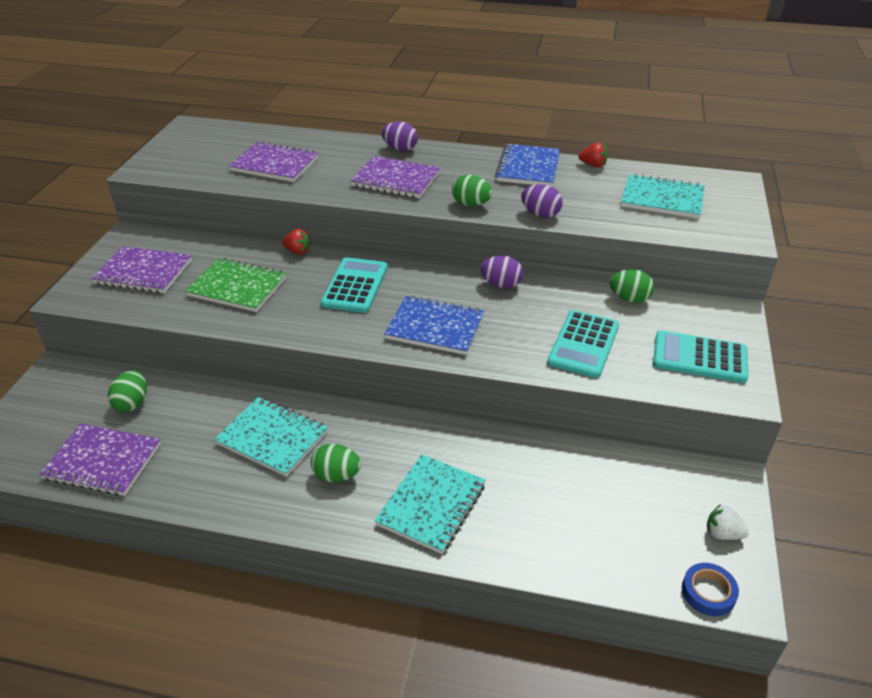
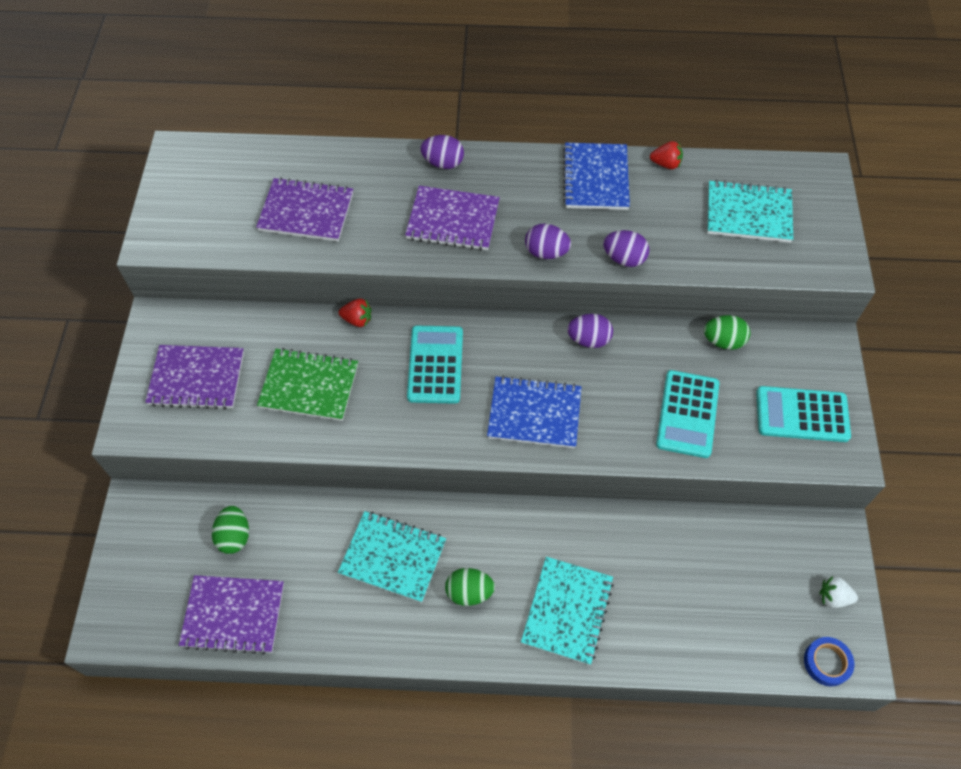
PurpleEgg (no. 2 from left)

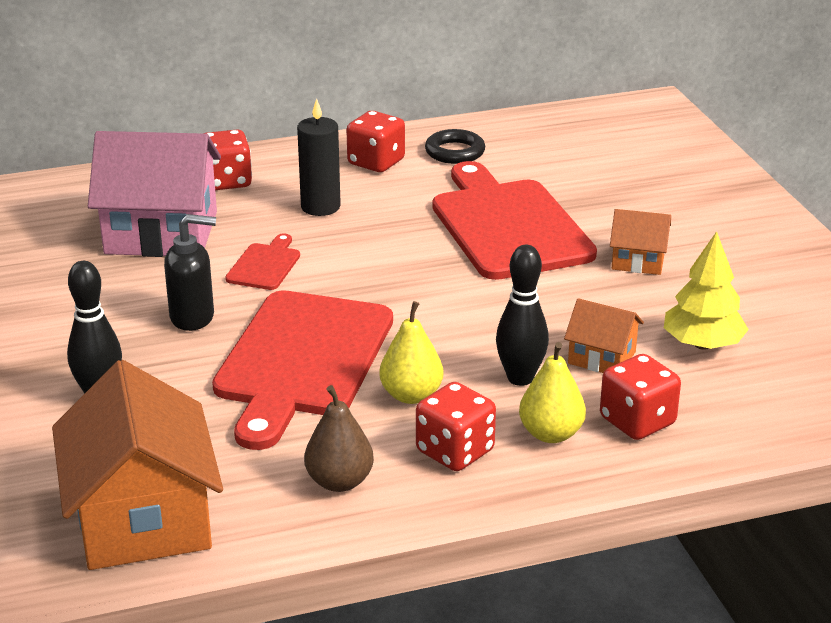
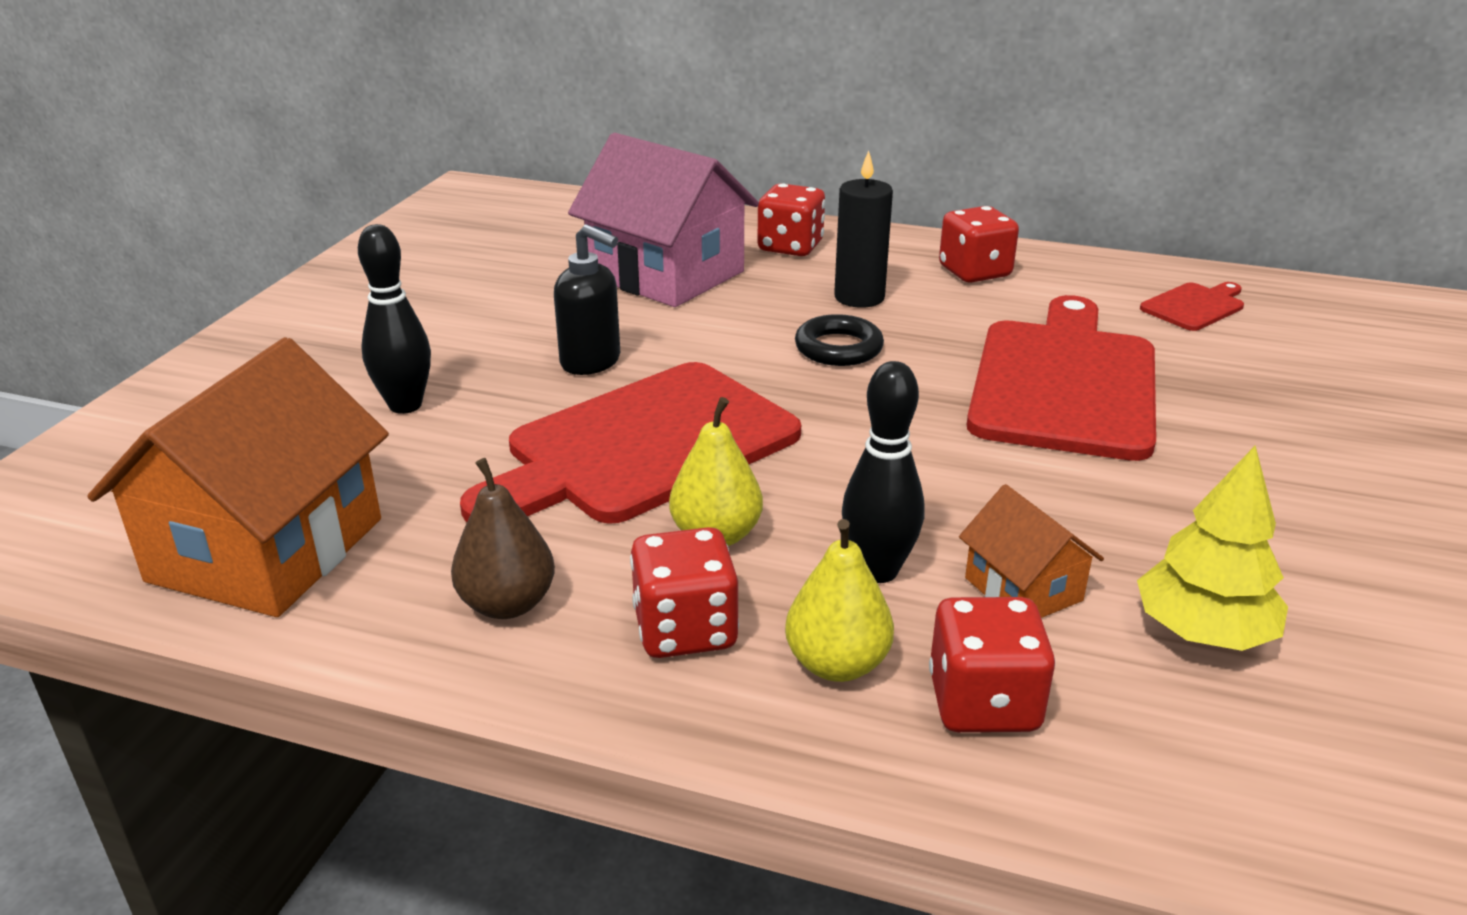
BlackRing
RedCuttingBoard (no. 3 from left)
OrangeHouse (no. 3 from left in the first image)

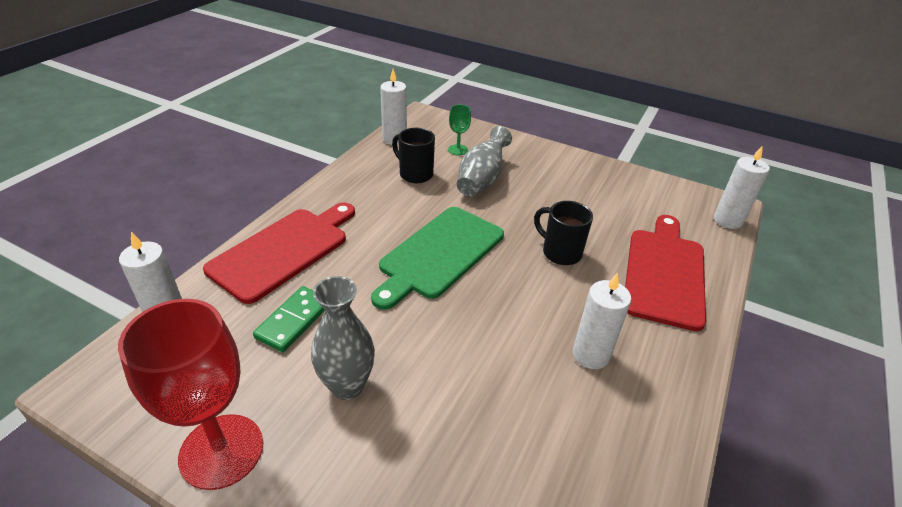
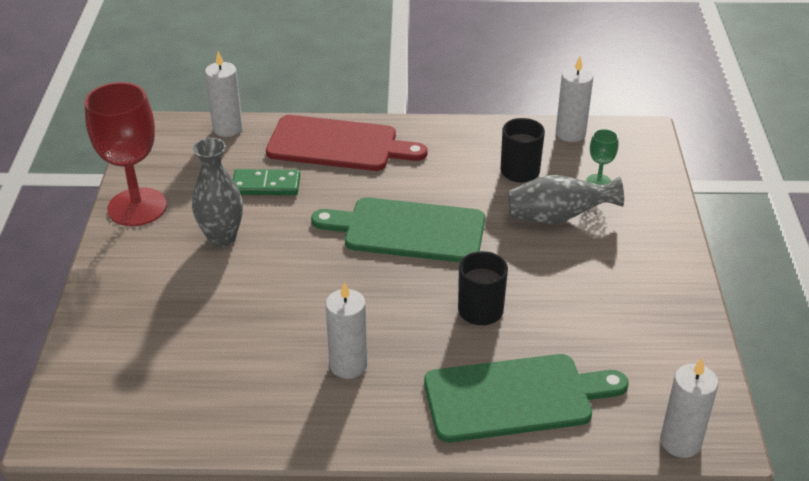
GreenCuttingBoard (no. 2 from left)

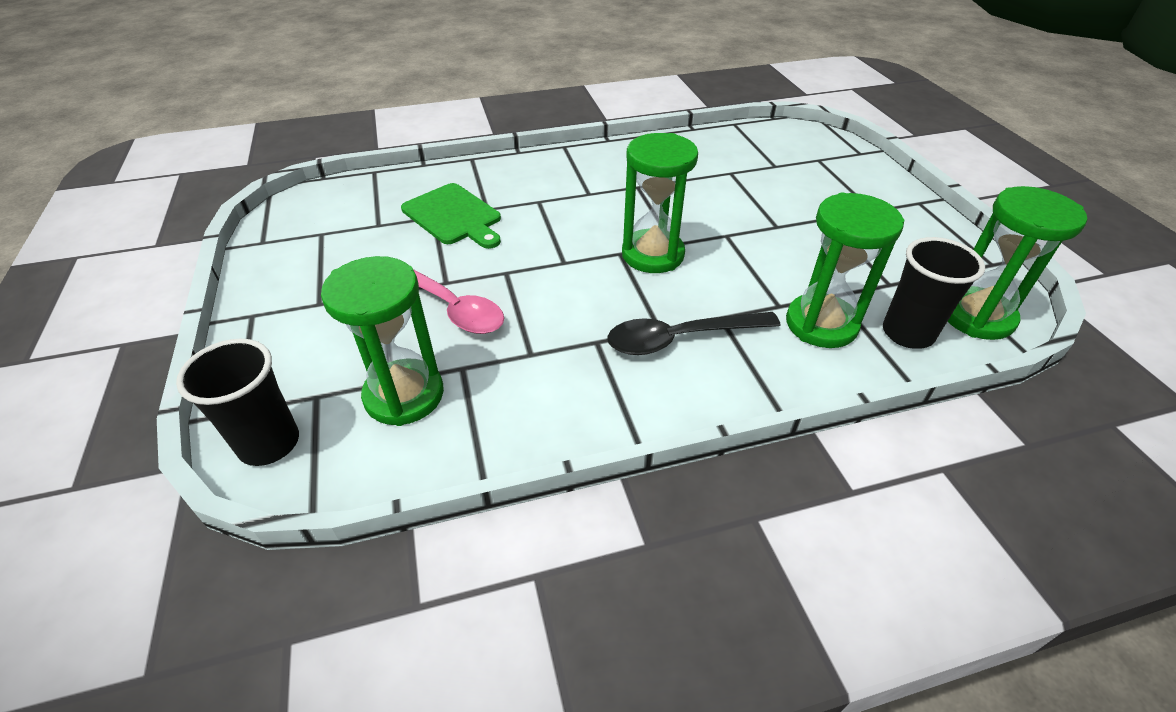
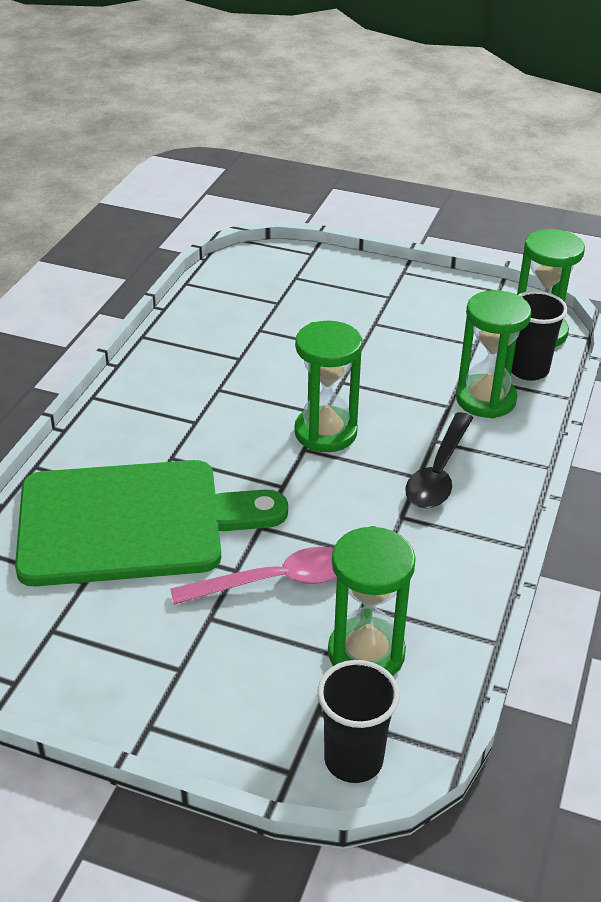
GreenCuttingBoard

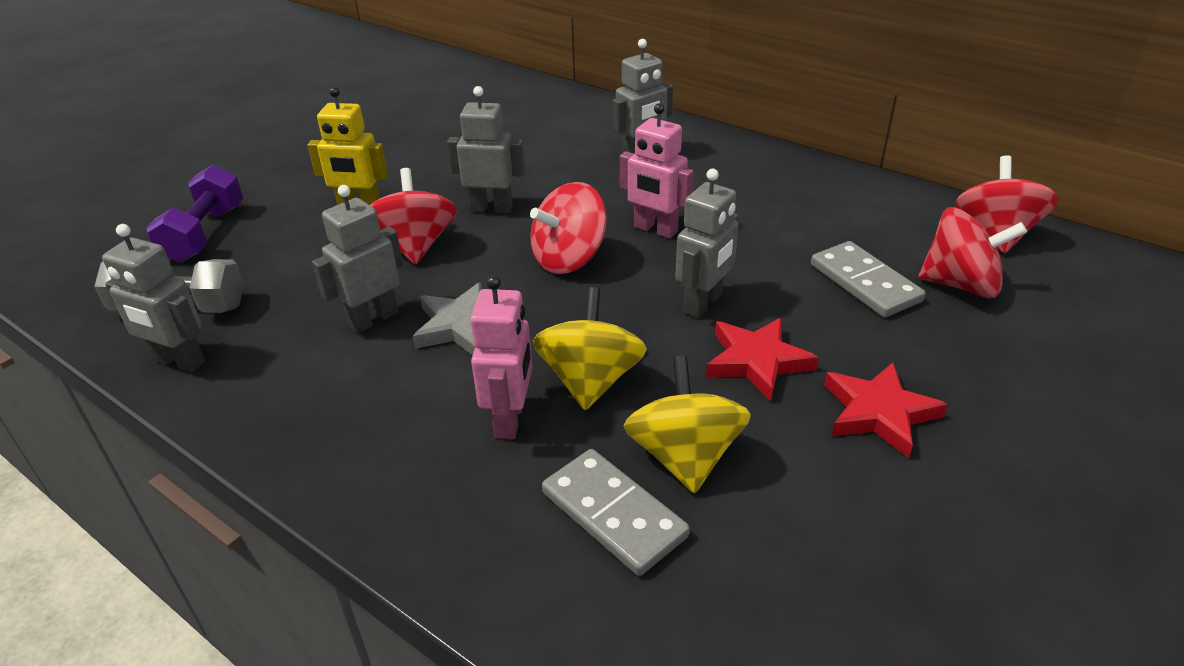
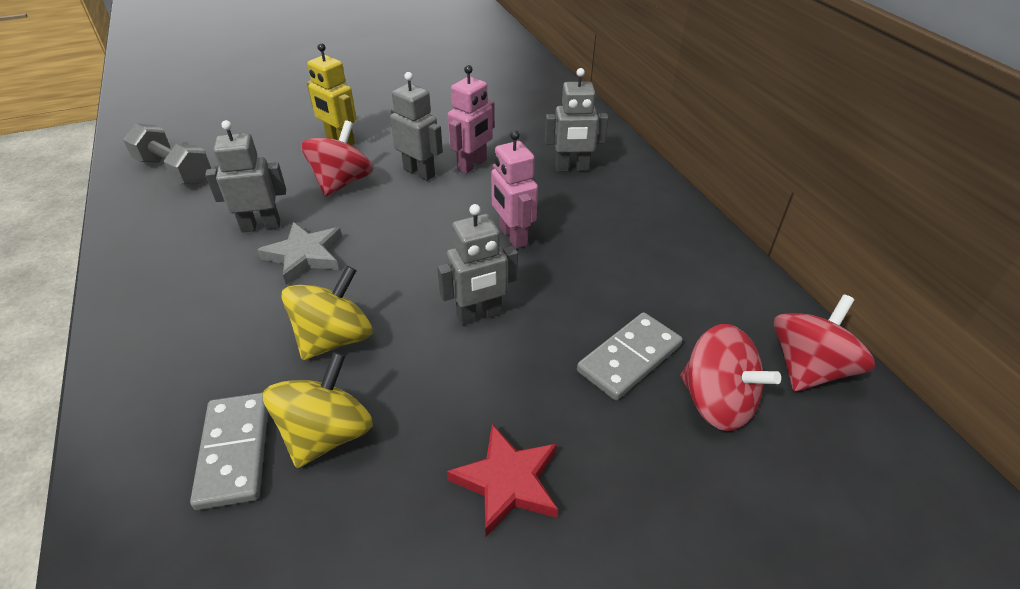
PinkRobot (no. 1 from left)
GreyDomino (no. 2 from left)
GreyRobot (no. 1 from left in the first image)
PurpleDumbbell
RedSpinningTop (no. 2 from left in the first image)
RedStar (no. 1 from left in the first image)

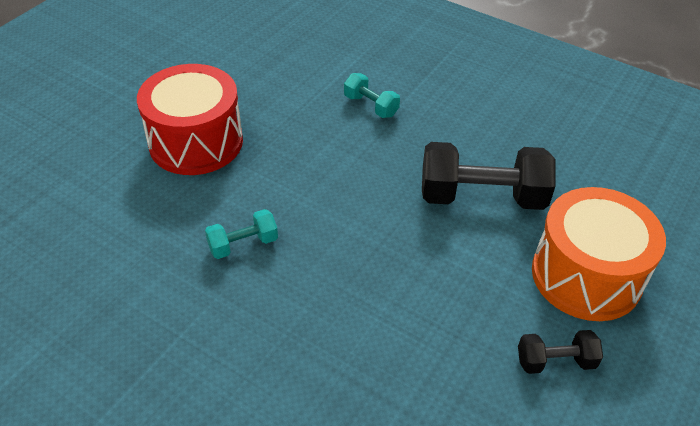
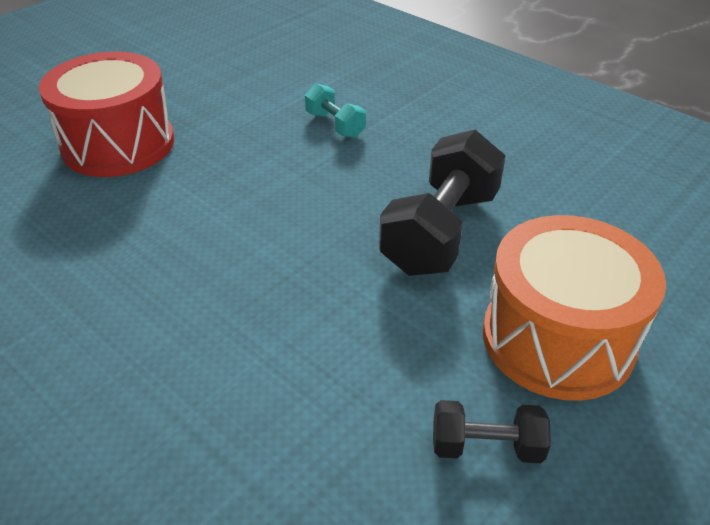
BlackDumbbell (no. 1 from left)
TurquoiseDumbbell (no. 1 from left in the first image)

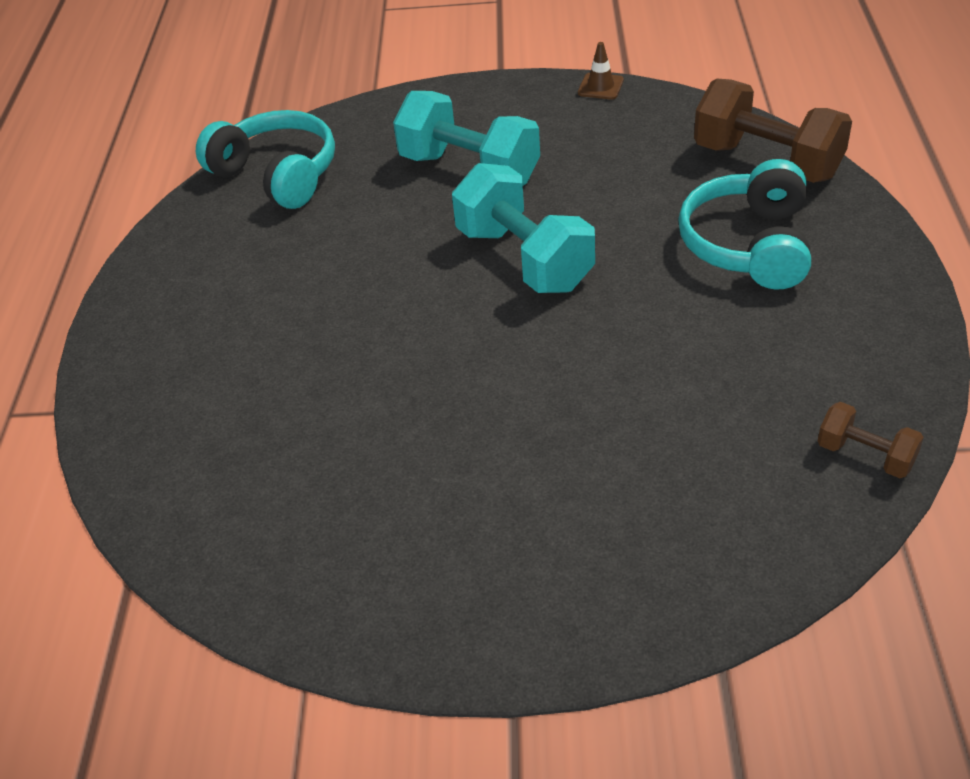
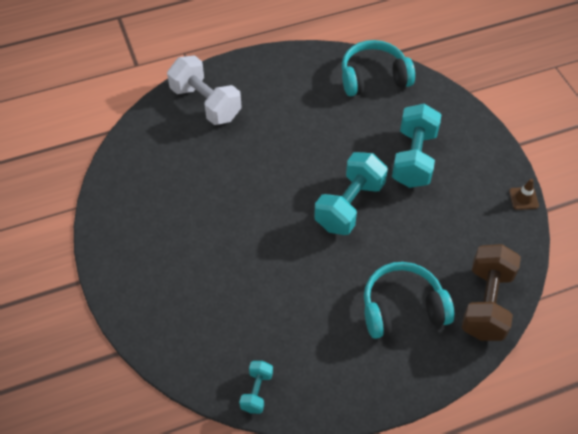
WhiteDumbbell
TurquoiseDumbbell (no. 1 from left)
TurquoiseHeadphones (no. 1 from left)

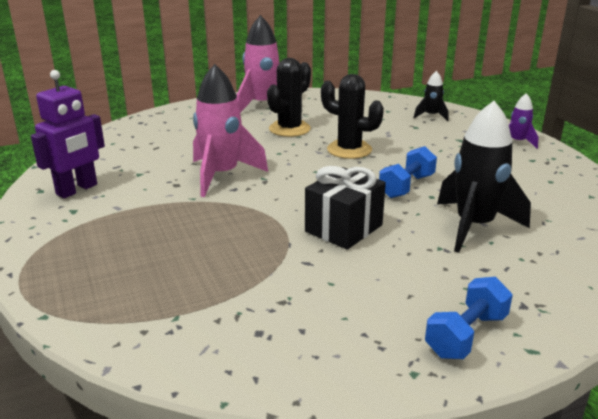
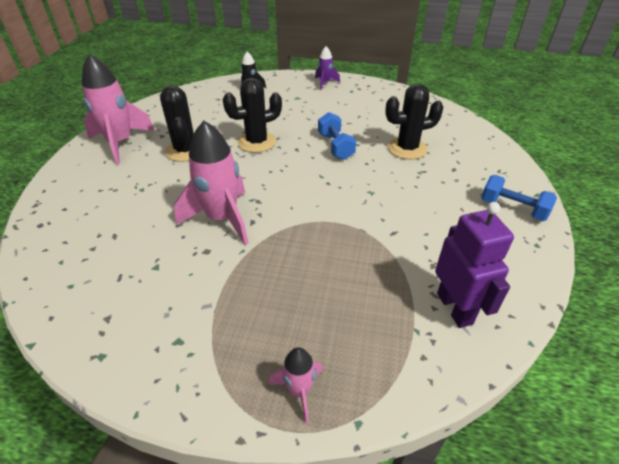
PinkRocket (no. 3 from left)
BlackCactus (no. 3 from left)
PurpleRobot
BlueDumbbell (no. 2 from left)
BlackGift

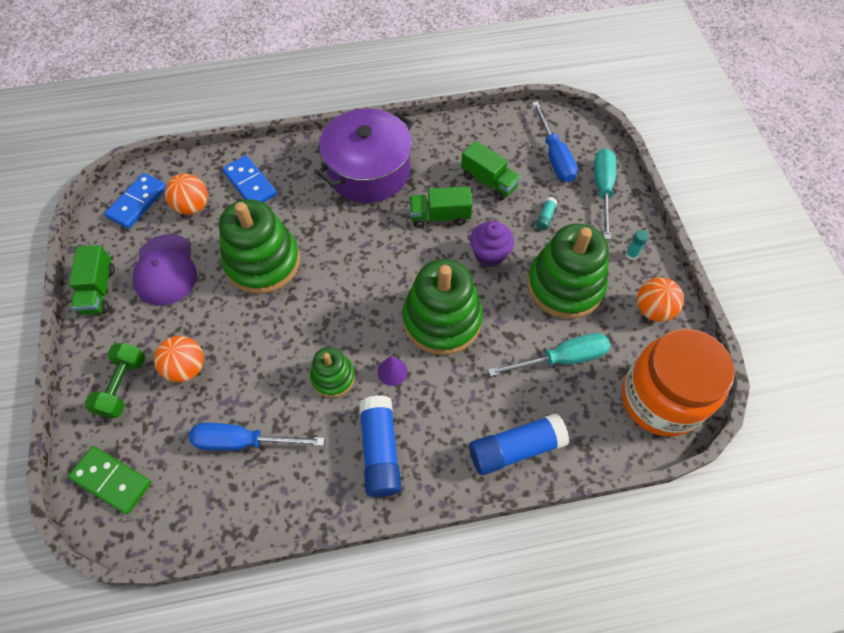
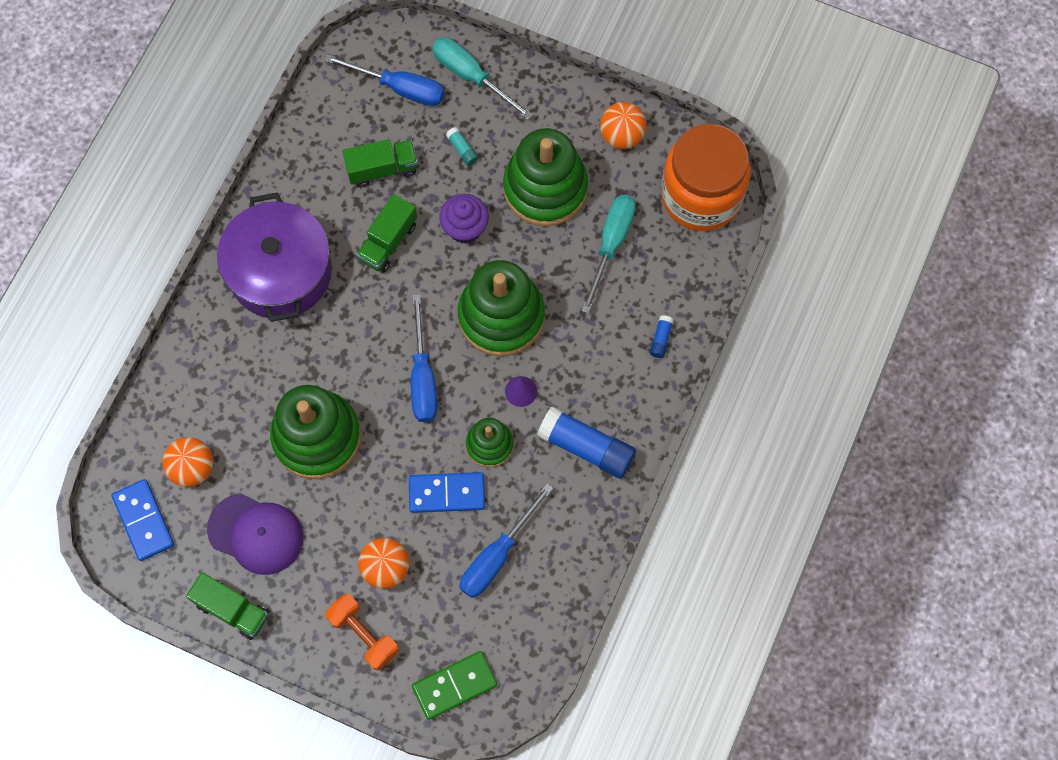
OrangeDumbbell
BlueDomino (no. 2 from left)
BlueScrewdriver (no. 2 from left)
BlueGlueStick (no. 2 from left)
TurquoiseGlueStick (no. 2 from left in the first image)

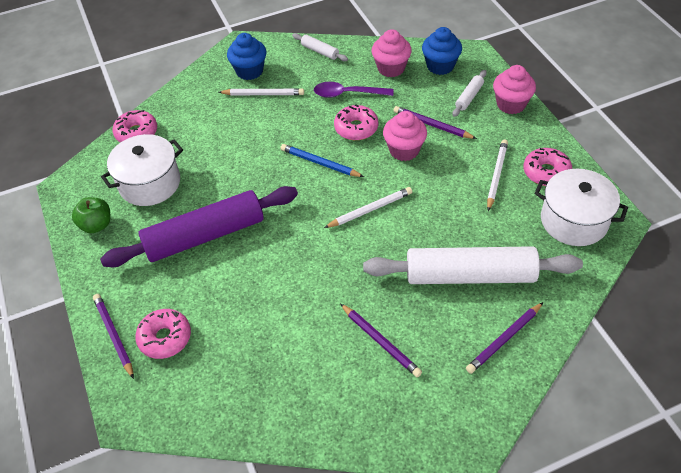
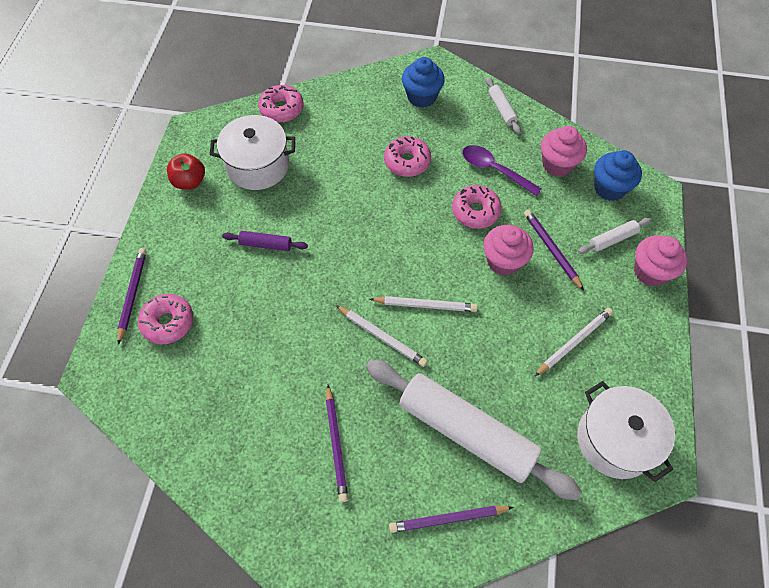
RedApple
PurpleRollingPin
WhitePencil (no. 1 from left)
PinkDonut (no. 3 from left)
BluePencil

